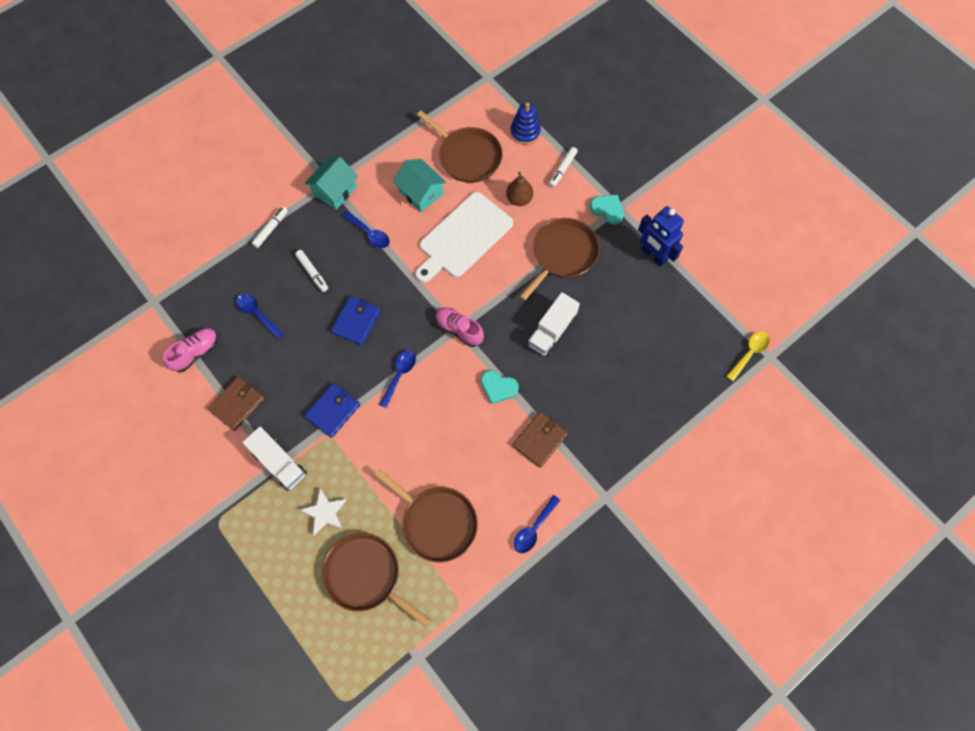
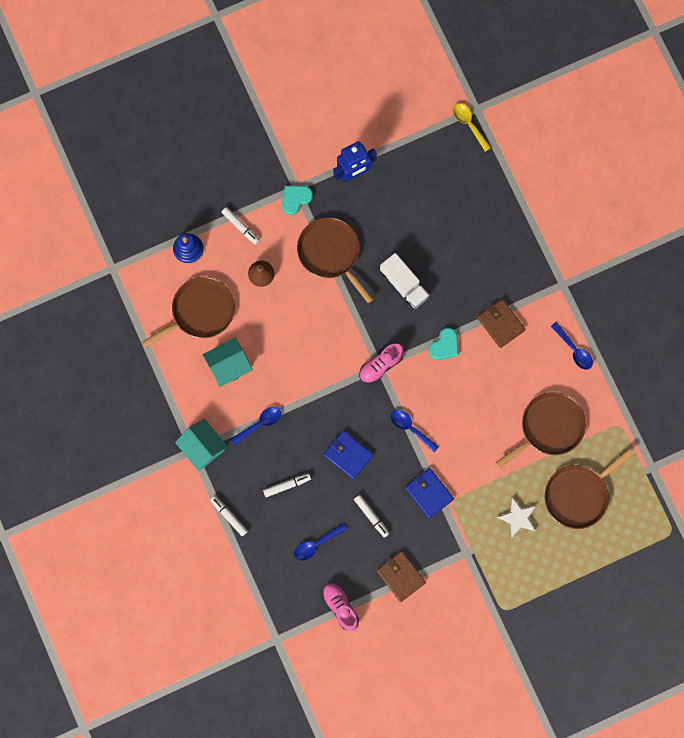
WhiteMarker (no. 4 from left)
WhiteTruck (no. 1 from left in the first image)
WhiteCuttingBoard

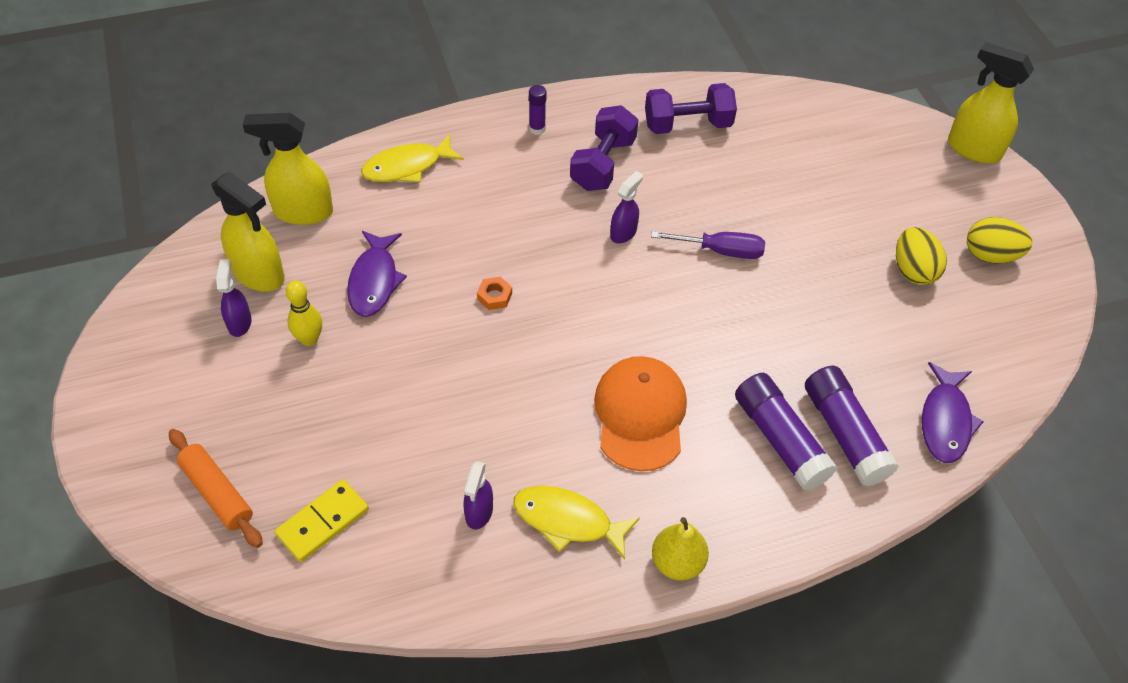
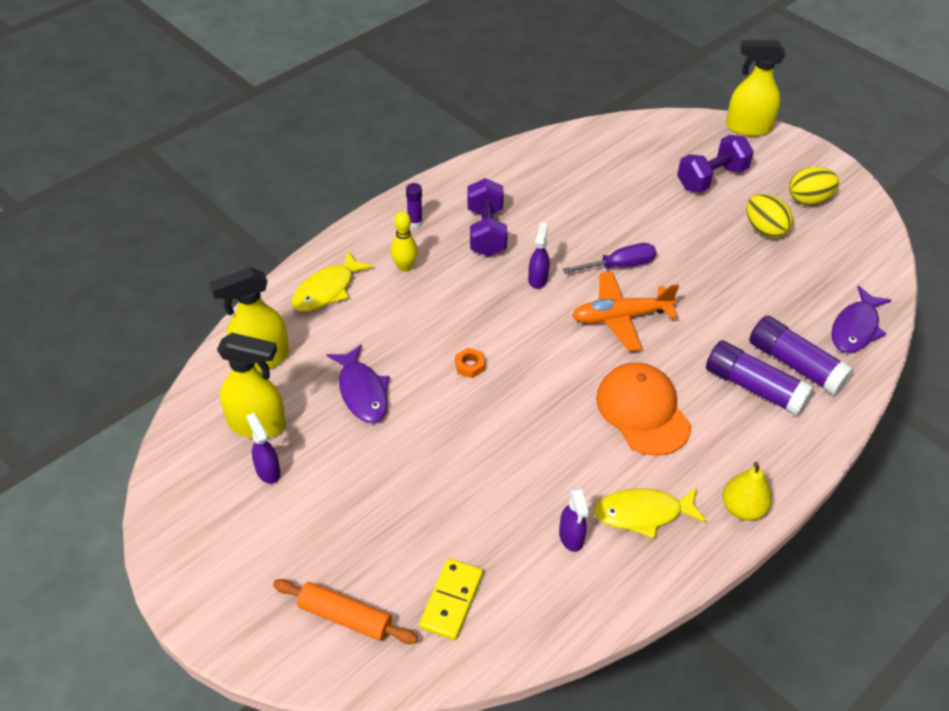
YellowBowlingPin
OrangePlane
PurpleDumbbell (no. 2 from left)
PurpleFish (no. 2 from left)

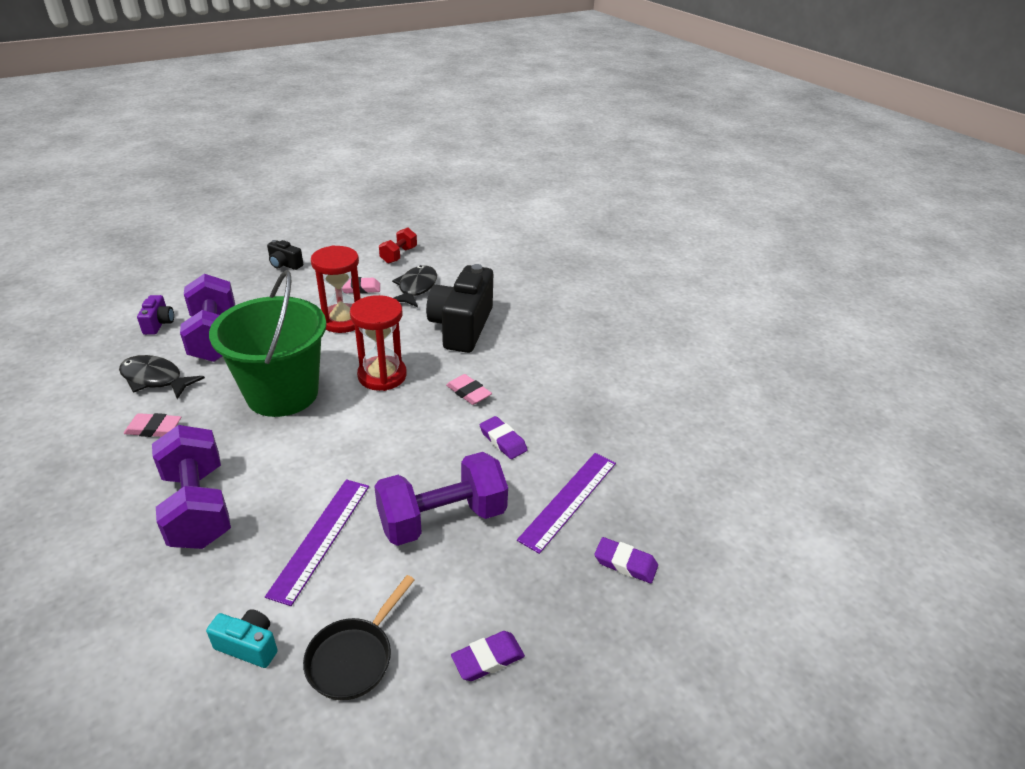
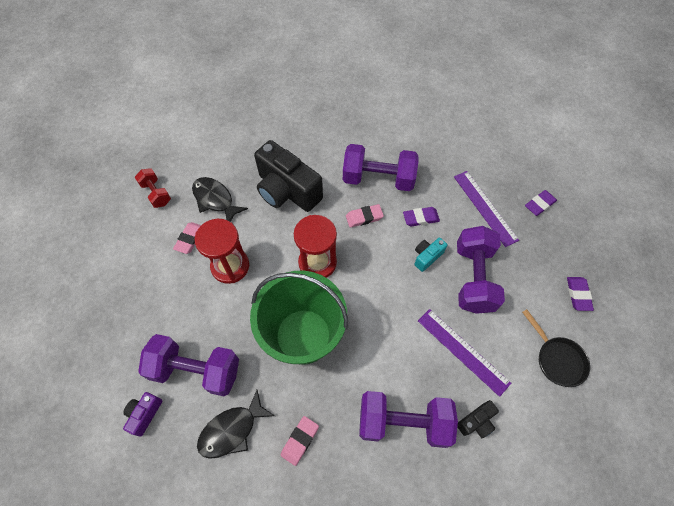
PurpleCamera
PurpleDumbbell (no. 2 from left)
TurquoiseCamera
BlackCamera (no. 2 from left)

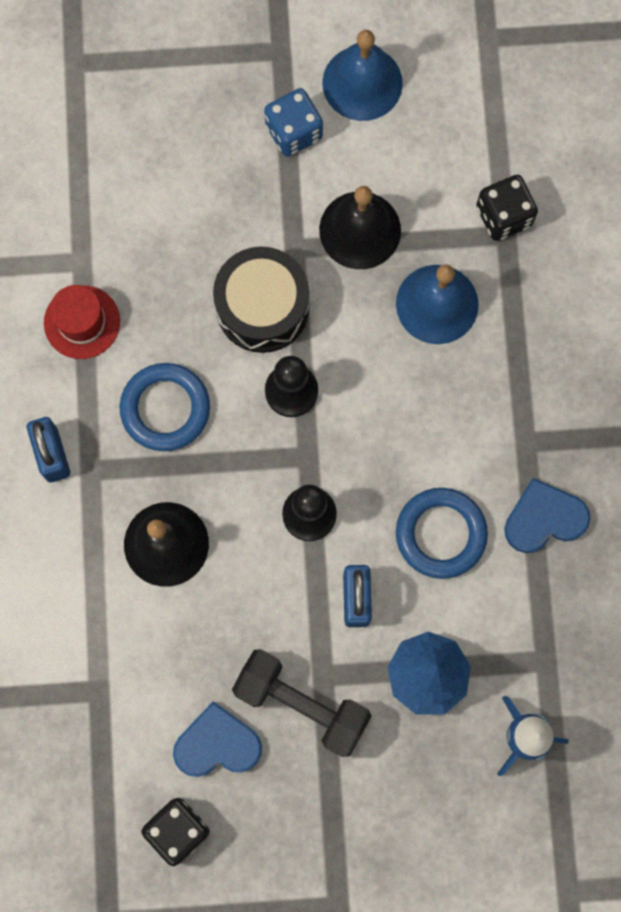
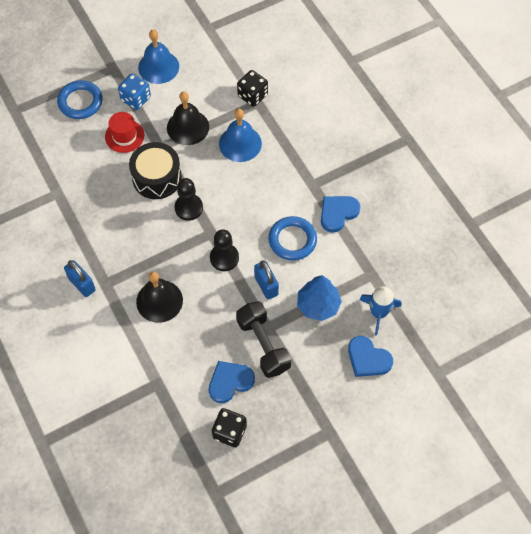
BlueRing (no. 1 from left)
RedHat
BlackDumbbell
BlueHeart (no. 3 from left)

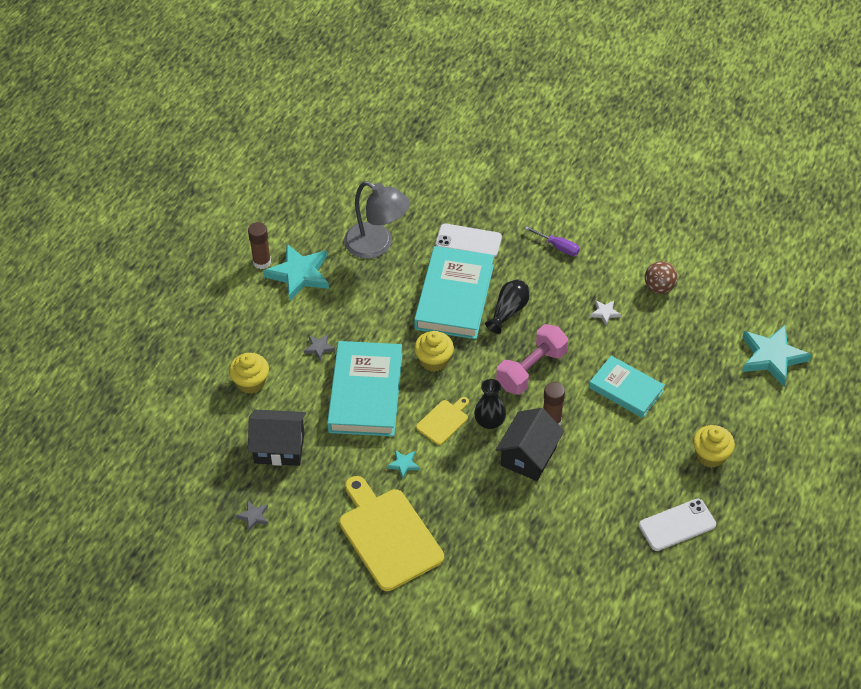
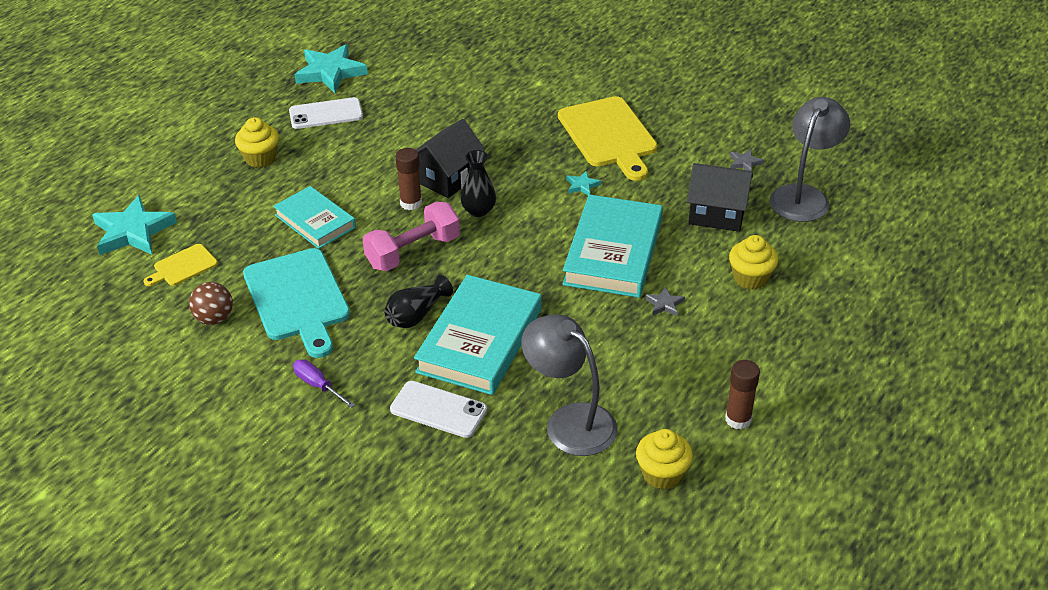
YellowCuttingBoard (no. 1 from left)
TurquoiseCuttingBoard
TurquoiseStar (no. 2 from left)
YellowCupcake (no. 2 from left)
GreyLamp (no. 2 from left)

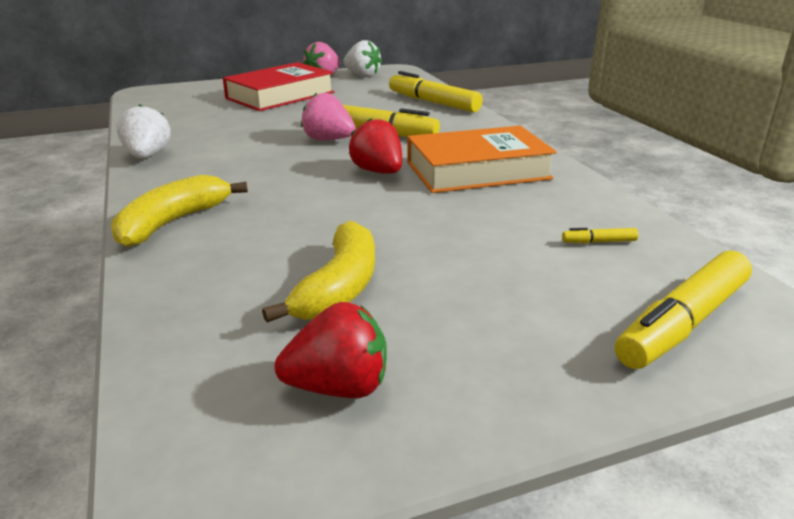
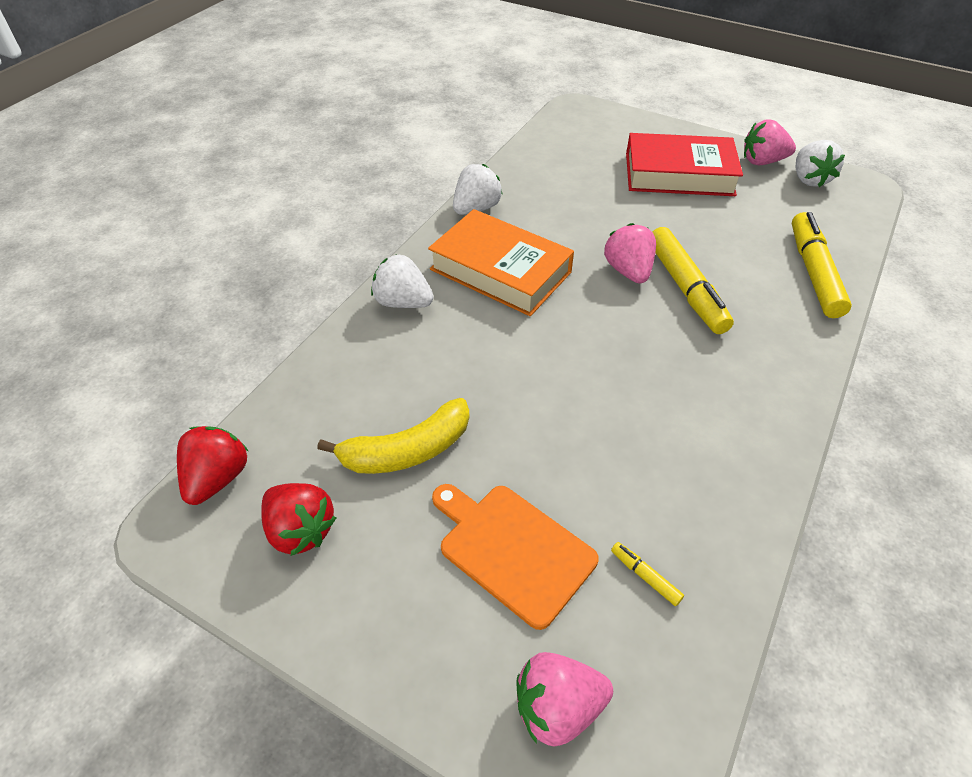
RedStrawberry (no. 1 from left)
WhiteStrawberry (no. 1 from left)
OrangeBook
OrangeCuttingBoard
PinkStrawberry (no. 1 from left)

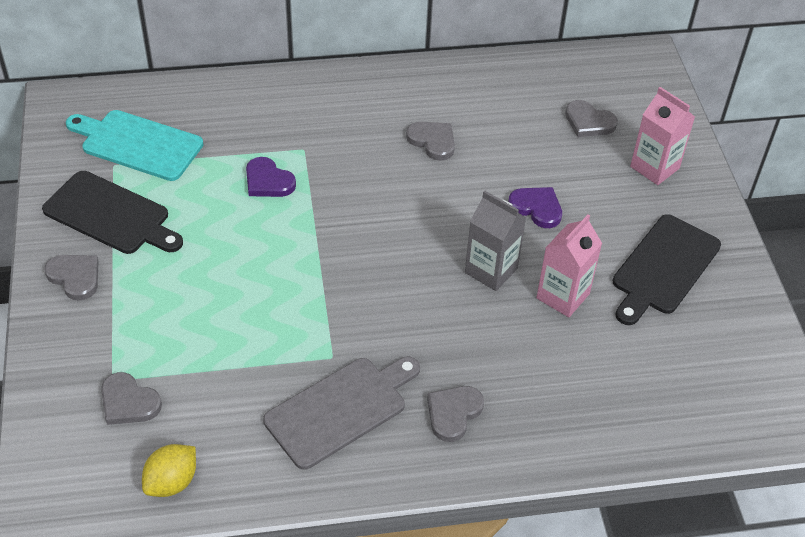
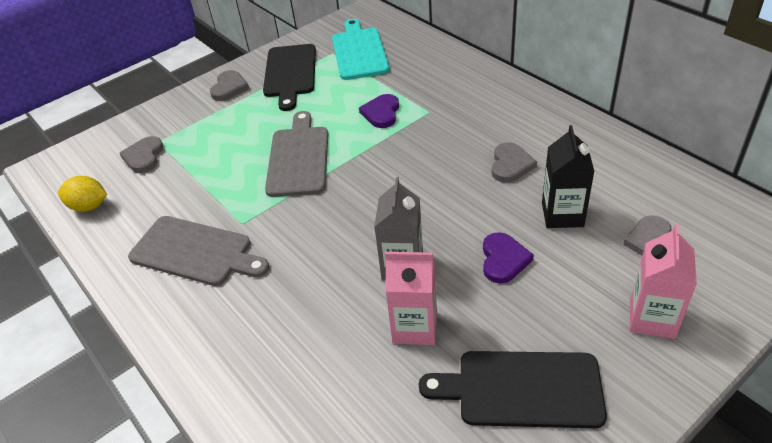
GreyCuttingBoard (no. 2 from left)
BlackCarton
GreyHeart (no. 4 from left in the first image)

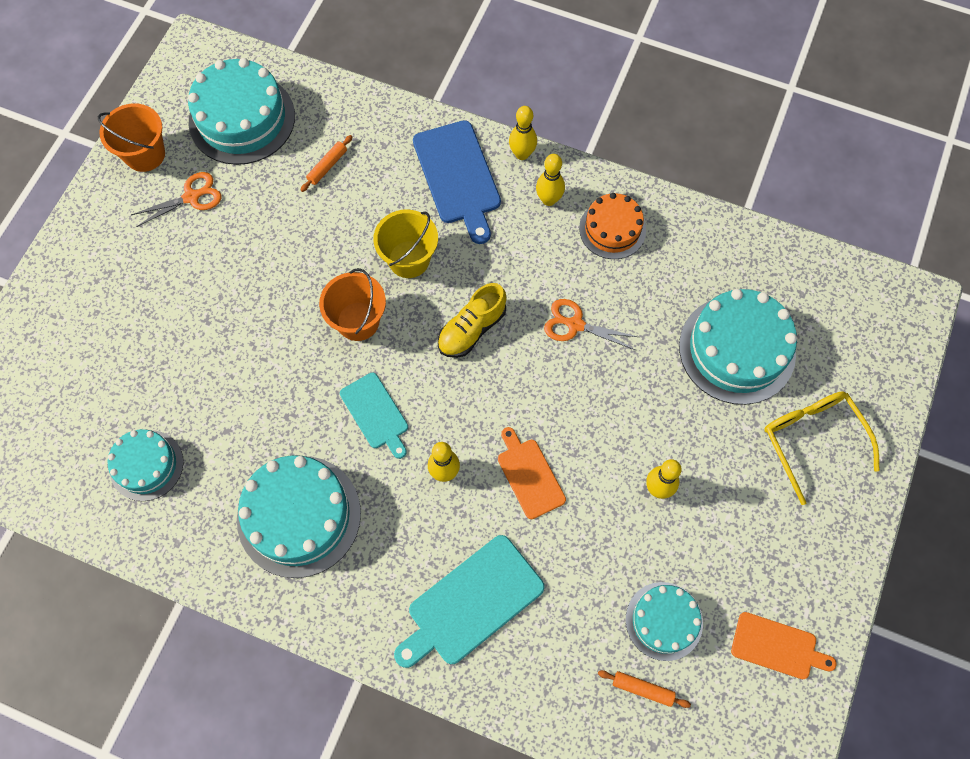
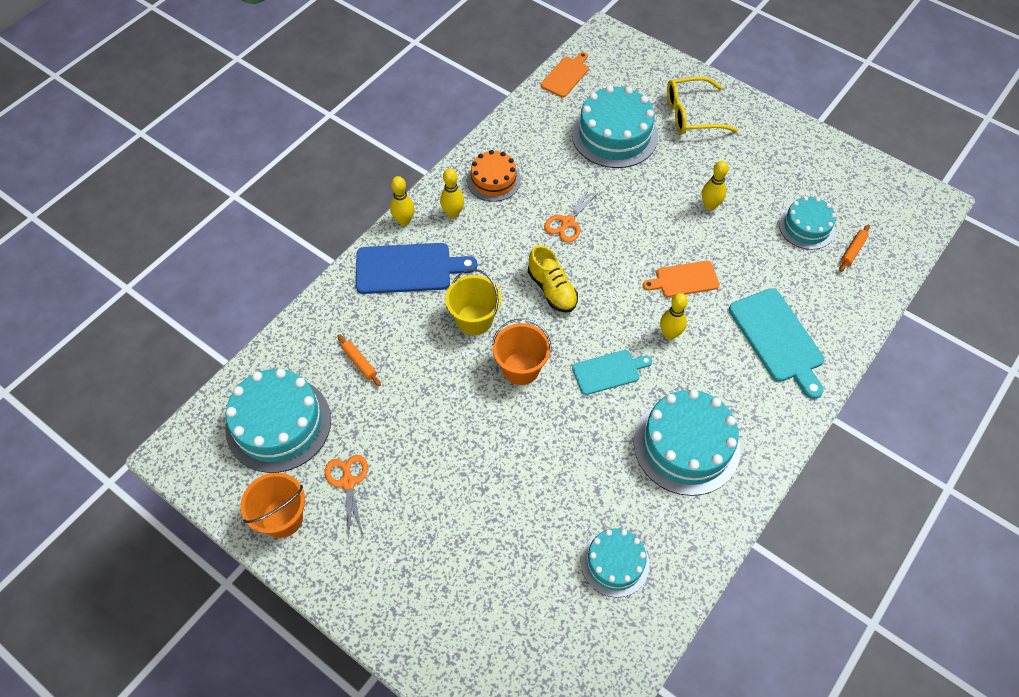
OrangeCuttingBoard (no. 1 from left)

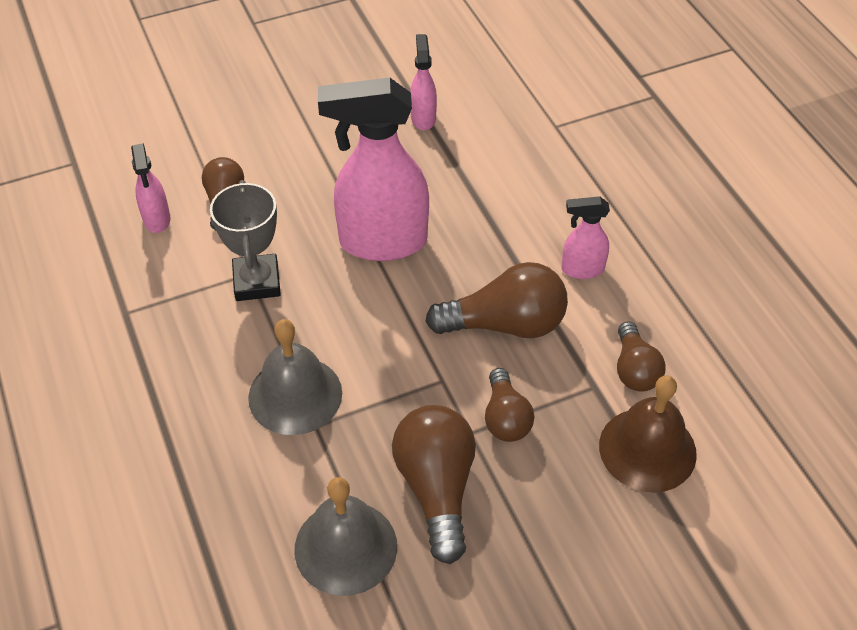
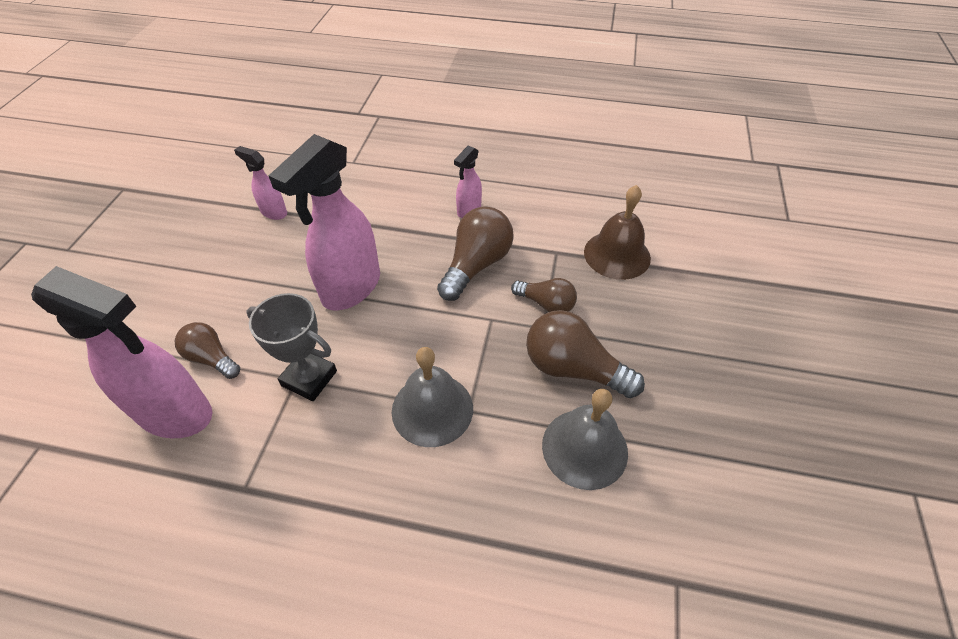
PinkSprayBottle (no. 1 from left)
BrownLightBulb (no. 5 from left in the first image)

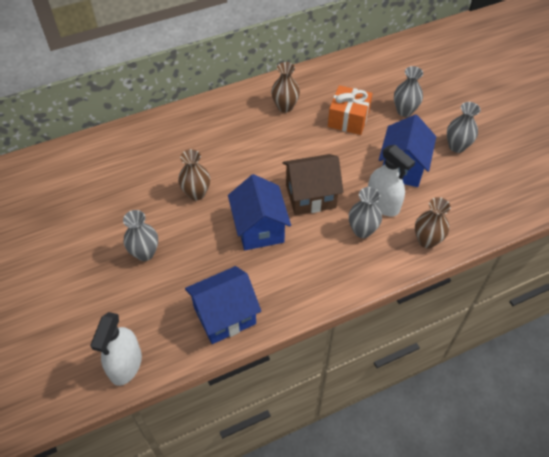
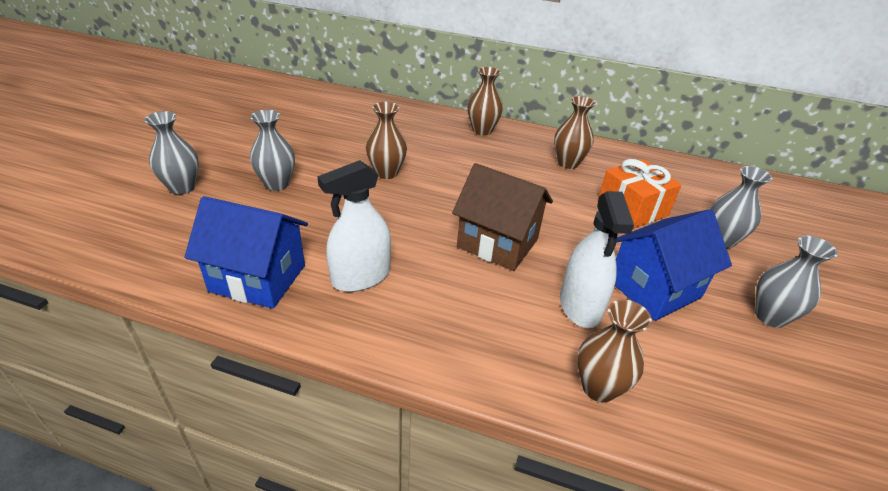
GreyVase (no. 1 from left)
WhiteSprayBottle (no. 1 from left)
BrownVase (no. 2 from left)
BlueHouse (no. 2 from left in the first image)

